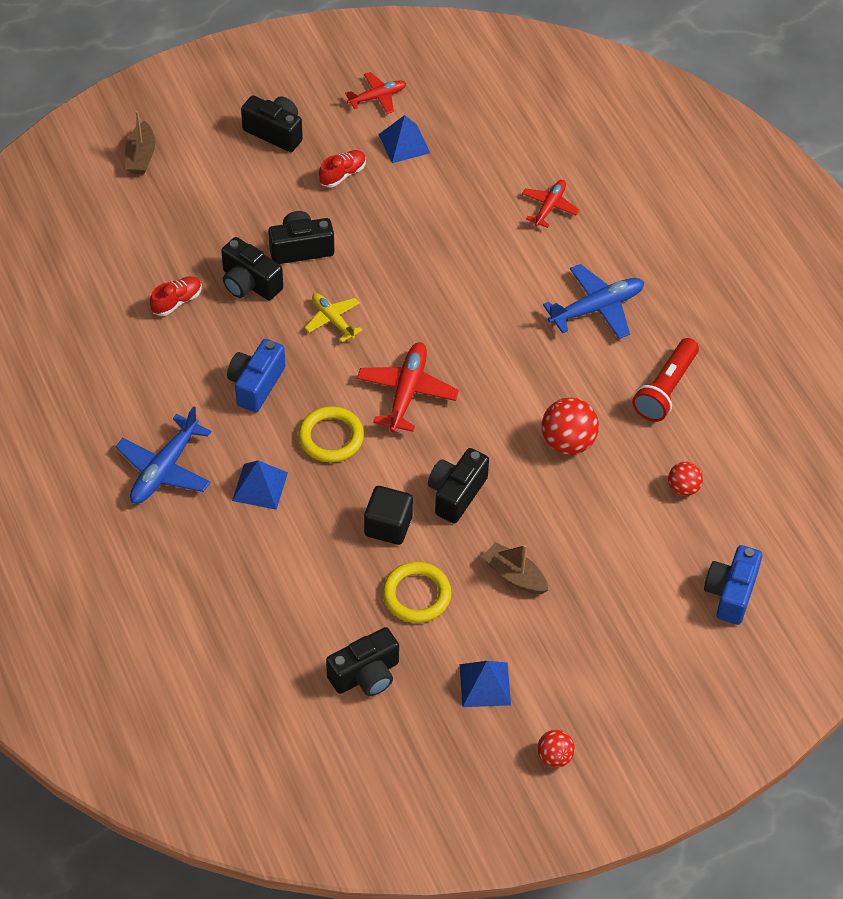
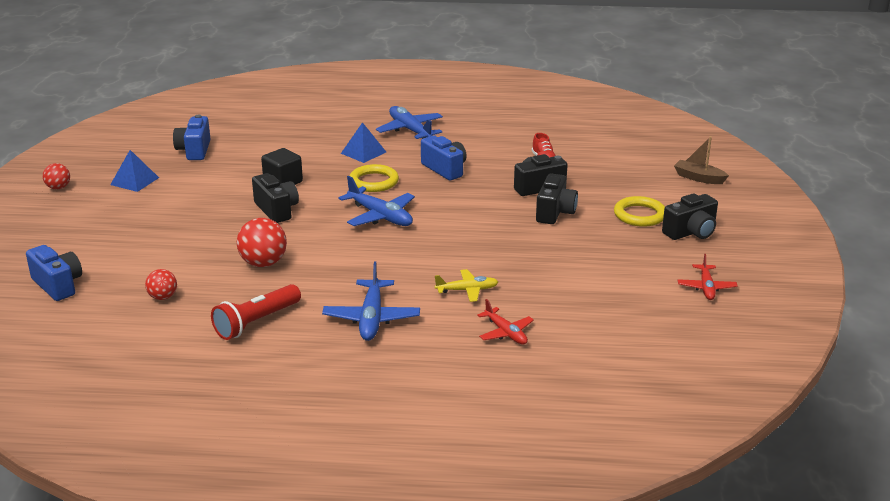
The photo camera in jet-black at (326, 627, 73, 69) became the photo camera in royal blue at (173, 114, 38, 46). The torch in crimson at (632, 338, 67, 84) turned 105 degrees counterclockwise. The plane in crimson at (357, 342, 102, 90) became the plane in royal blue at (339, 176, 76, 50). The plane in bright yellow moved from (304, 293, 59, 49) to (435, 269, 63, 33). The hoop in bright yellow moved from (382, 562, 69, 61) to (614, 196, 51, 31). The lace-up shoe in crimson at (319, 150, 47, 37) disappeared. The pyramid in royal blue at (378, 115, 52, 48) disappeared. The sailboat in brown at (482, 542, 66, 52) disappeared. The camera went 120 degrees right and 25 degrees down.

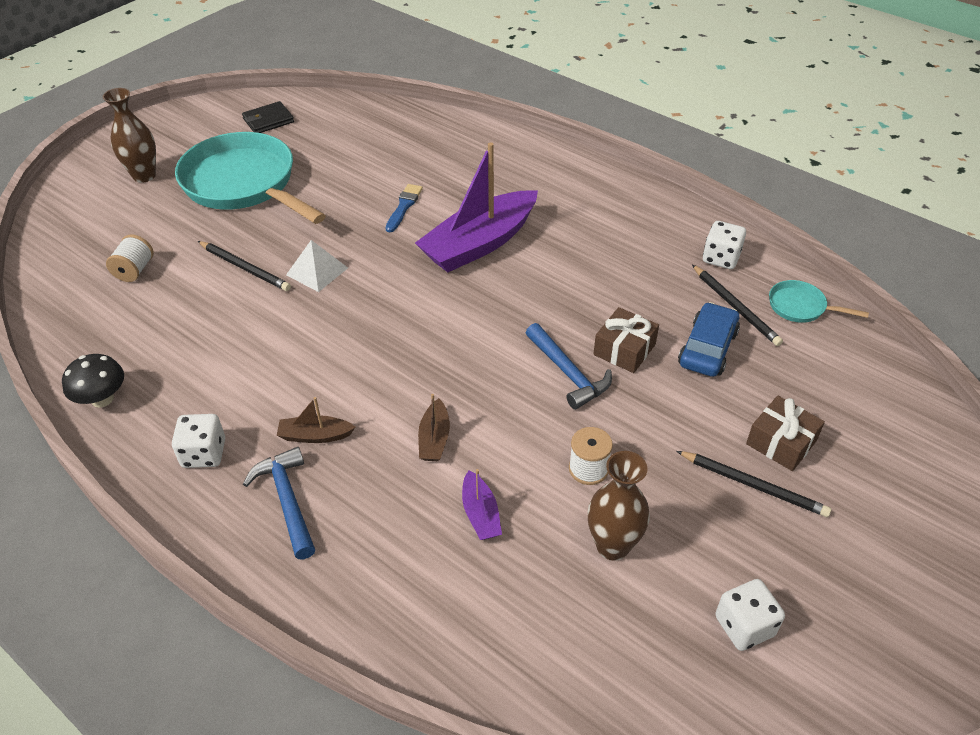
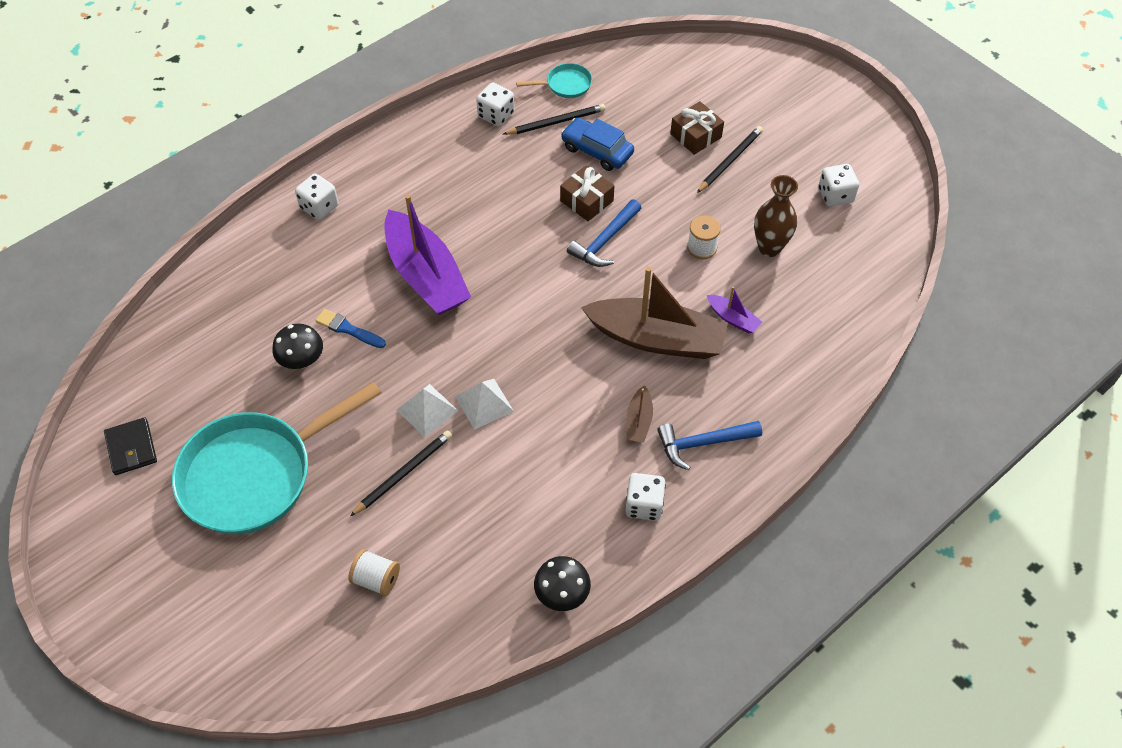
The fungus in jet-black at (272, 324, 51, 45) appeared. The game die in snow-white at (295, 173, 44, 47) appeared. The pyramid in snow-white at (455, 379, 59, 51) appeared. The frying pan in turquoise at (769, 280, 100, 43) turned 135 degrees counterclockwise. The carpenter's hammer in royal blue at (526, 323, 86, 87) turned 150 degrees clockwise. The sailboat in brown at (418, 394, 32, 67) changed to 2.30 times the size. The sailboat in royal purple at (462, 469, 40, 71) turned 45 degrees clockwise. The tall vase in brown at (103, 88, 53, 95) disappeared. The camera went 80 degrees left and 10 degrees up.

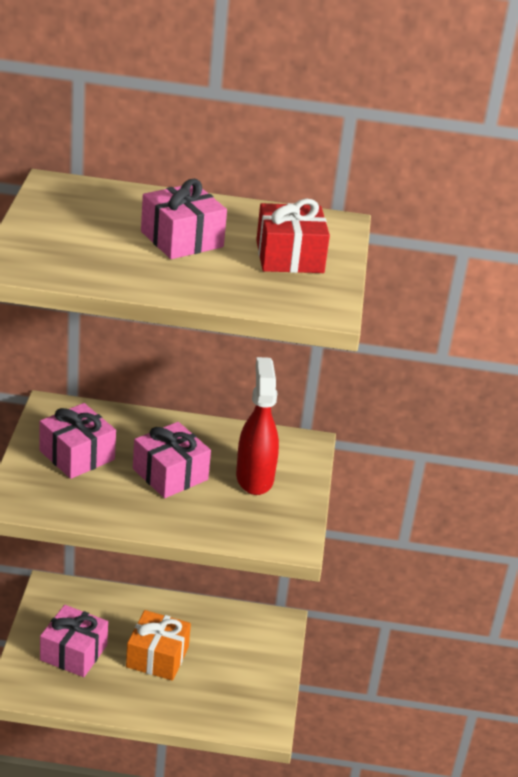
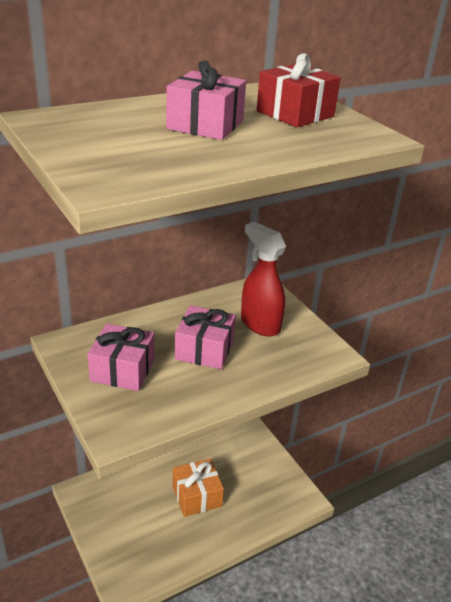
The wrapped gift in rosy at (40, 605, 68, 72) disappeared. The camera went 35 degrees left and 0 degrees up.

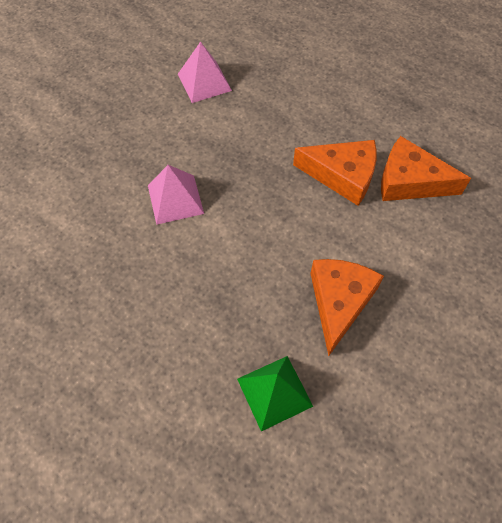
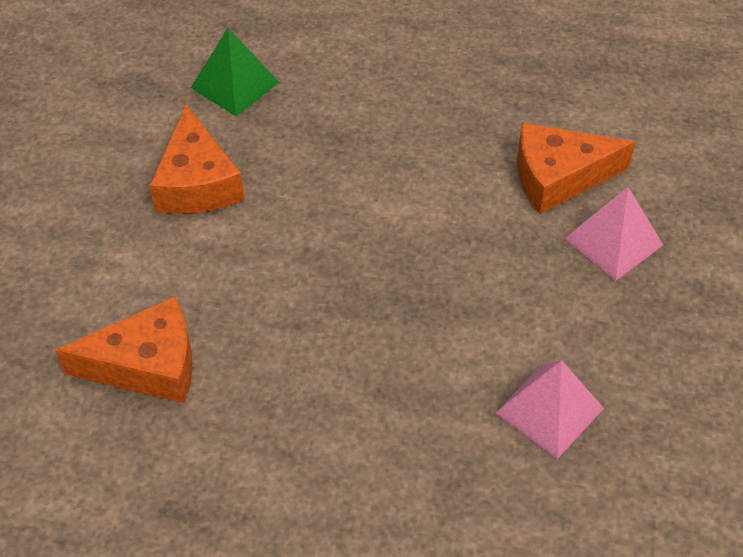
The cheese in orange moved from (293, 140, 84, 66) to (517, 122, 119, 92). The pyramid in rosy moved from (148, 165, 56, 60) to (564, 187, 99, 94). The camera went 155 degrees right and 10 degrees down.

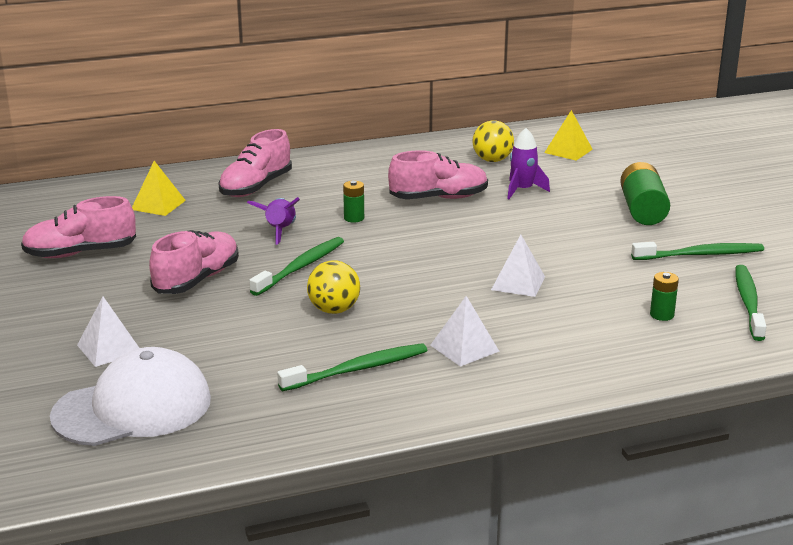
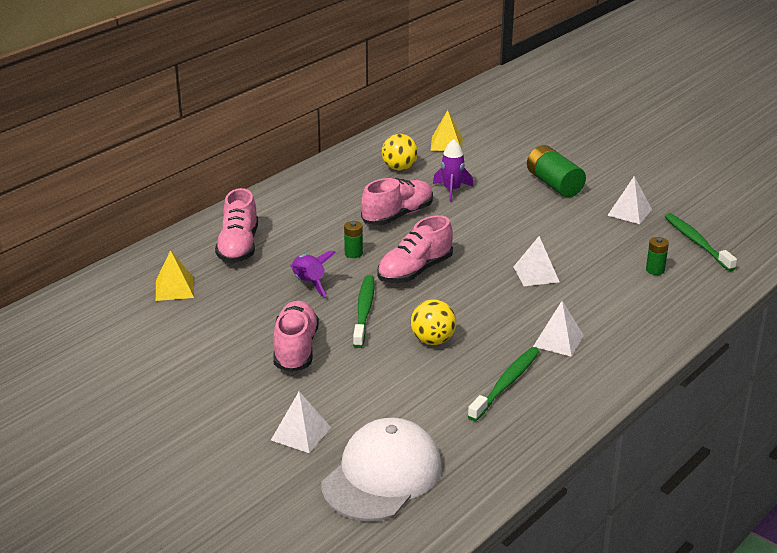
The lace-up shoe in rosy moved from (21, 196, 115, 62) to (377, 215, 76, 68). The toothbrush in green at (631, 242, 133, 18) was replaced by the pyramid in snow-white at (607, 176, 45, 48). The camera went 30 degrees left and 5 degrees up.

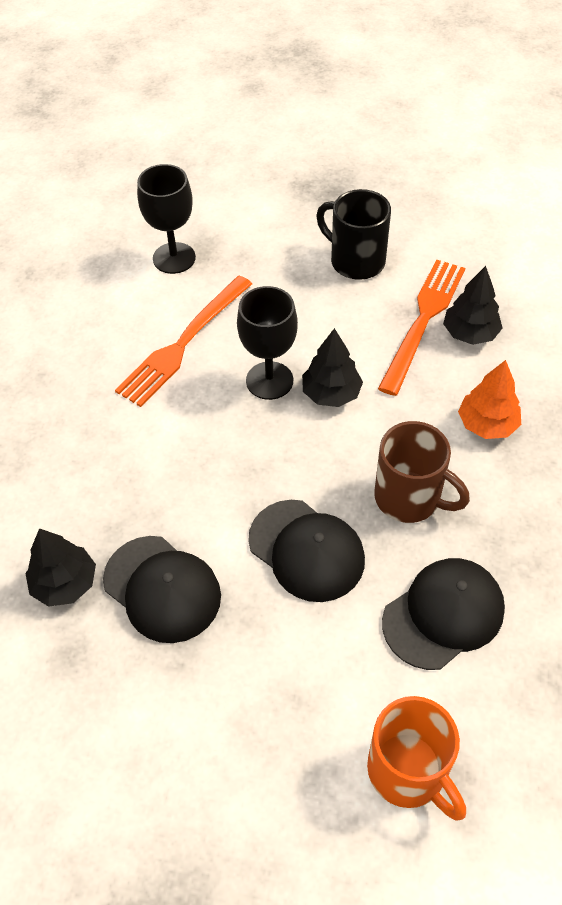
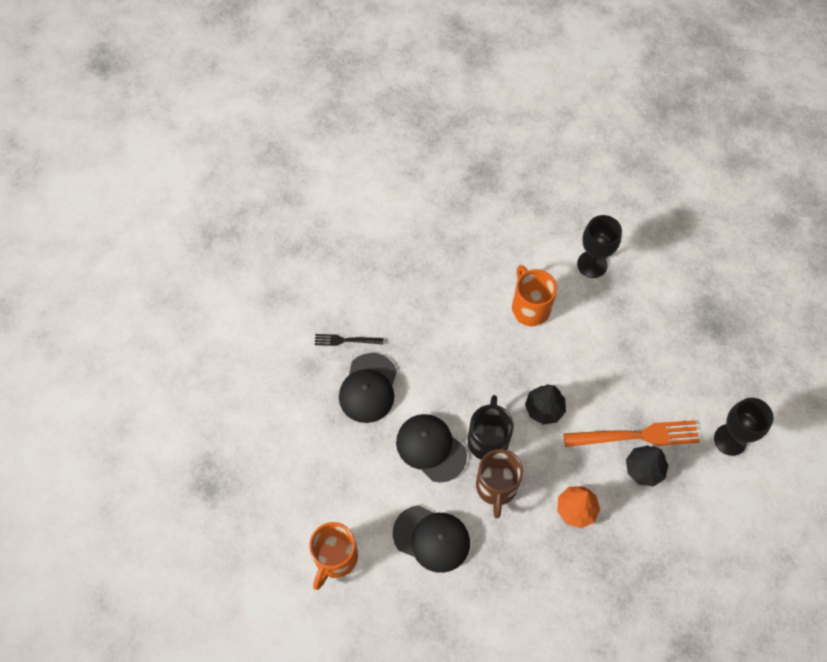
The toy tree in jet-black at (25, 528, 71, 79) was replaced by the dinner fork in jet-black at (315, 334, 69, 12). The peaked cap in jet-black at (248, 500, 117, 102) turned 120 degrees clockwise. The mug in jet-black moved from (316, 189, 75, 91) to (468, 395, 46, 65). The dinner fork in orange at (115, 276, 137, 131) was replaced by the mug in orange at (512, 265, 45, 61). The wine glass in jet-black moved from (237, 286, 61, 114) to (714, 398, 59, 58). The camera went 60 degrees right and 10 degrees up.

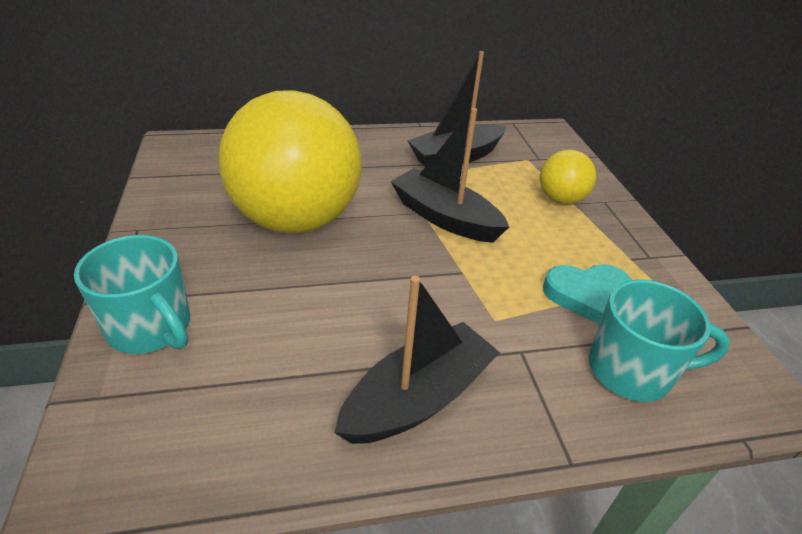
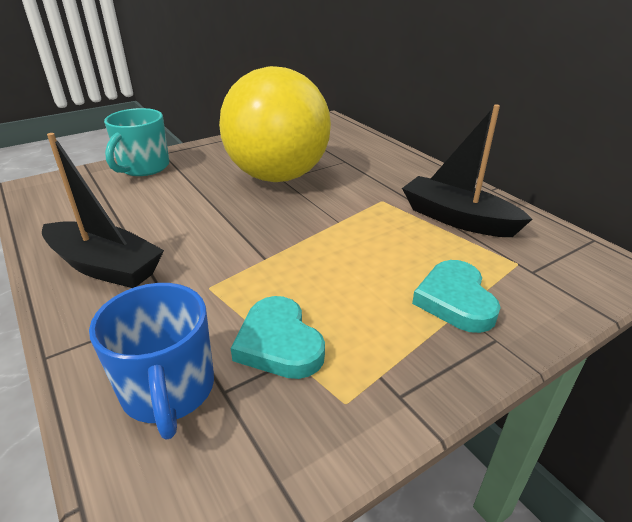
The mug in turquoise at (589, 280, 141, 122) became the mug in royal blue at (89, 283, 125, 157). The play ball in bright yellow at (540, 150, 56, 54) was replaced by the heart shape in turquoise at (412, 260, 89, 73). The sailboat in jet-black at (390, 108, 119, 135) disappeared. The camera went 70 degrees right and 5 degrees down.

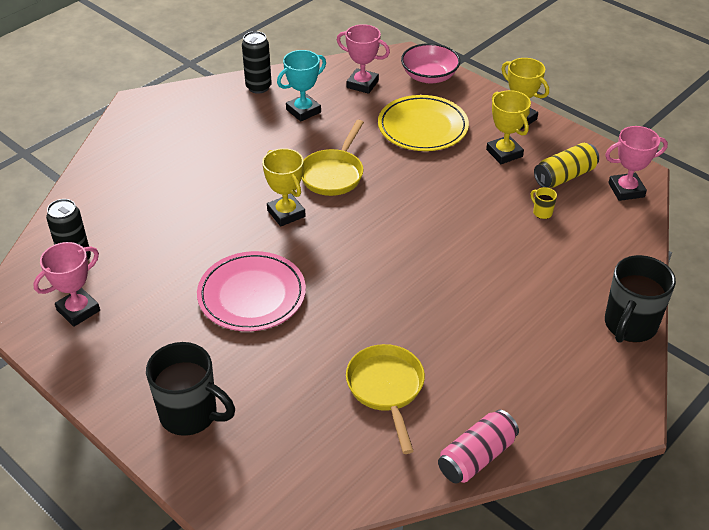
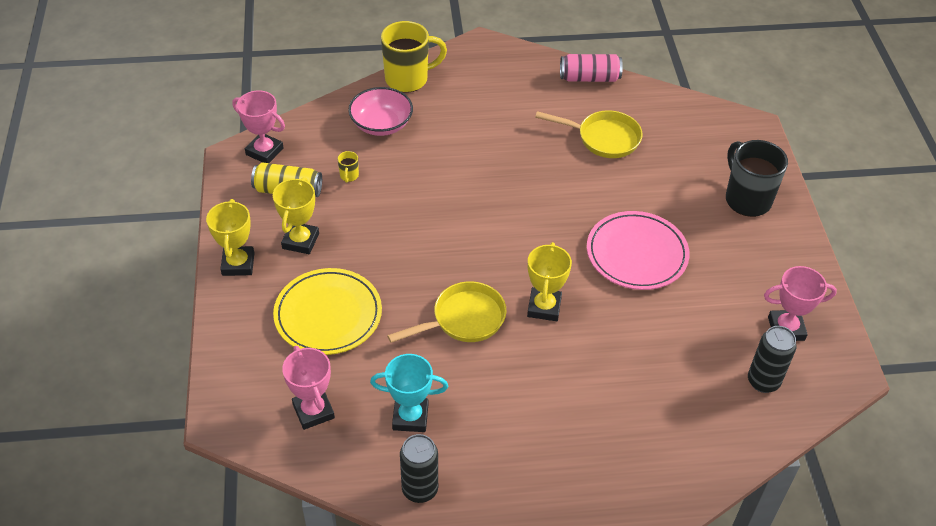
The bowl in rosy moved from (401, 43, 59, 41) to (348, 87, 65, 49). The mug in jet-black at (605, 255, 71, 88) became the mug in bright yellow at (381, 21, 66, 72). The frying pan in bright yellow at (346, 344, 79, 110) turned 105 degrees counterclockwise. The camera went 140 degrees left and 5 degrees up.

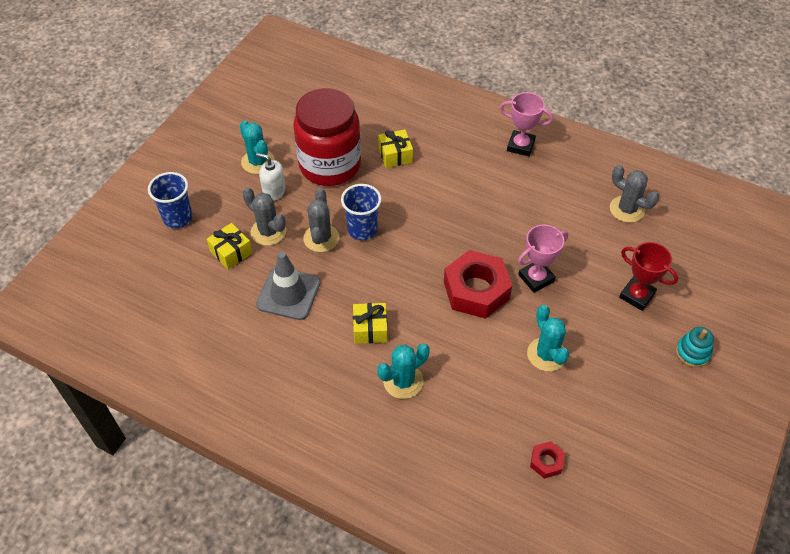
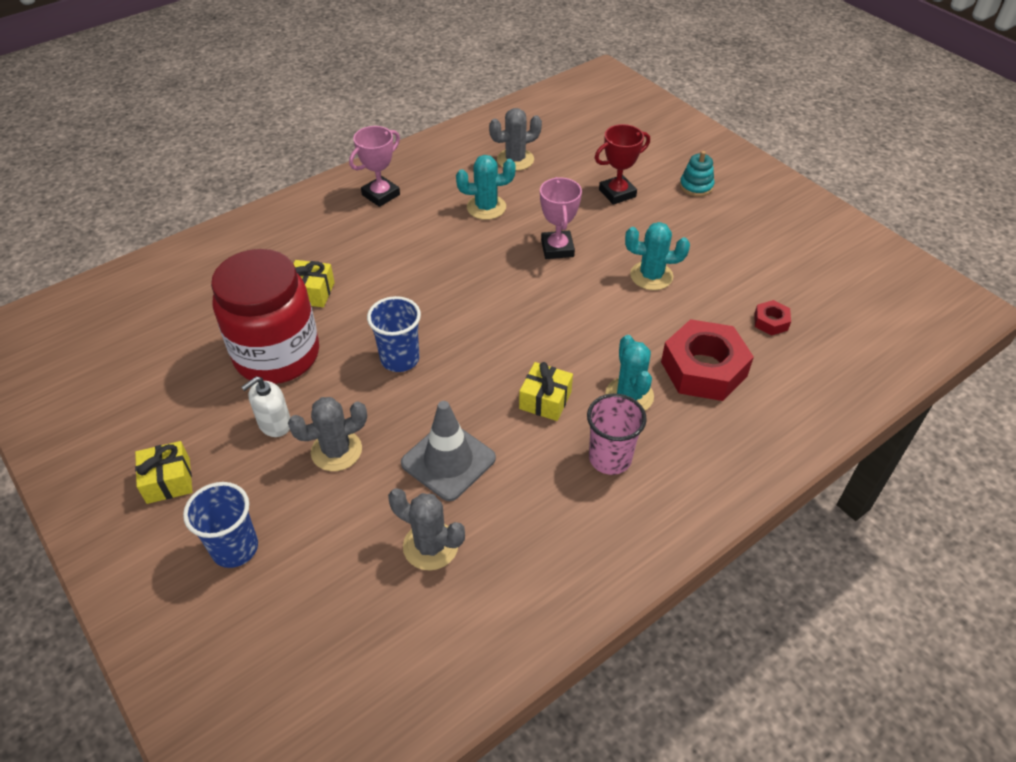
The wrapped gift in bright yellow moved from (207, 223, 46, 47) to (135, 441, 57, 63). The saguaro cactus in grey moved from (303, 188, 36, 64) to (388, 488, 77, 83). The saguaro cactus in turquoise moved from (240, 121, 35, 53) to (456, 155, 60, 65). The cup in rosy at (587, 393, 60, 82) appeared. The hex nut in crimson moved from (444, 250, 68, 69) to (661, 319, 93, 82). The camera went 65 degrees left and 5 degrees down.

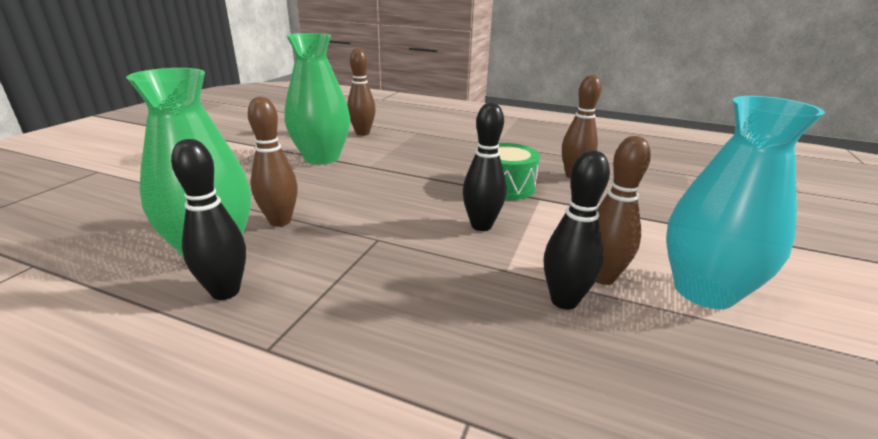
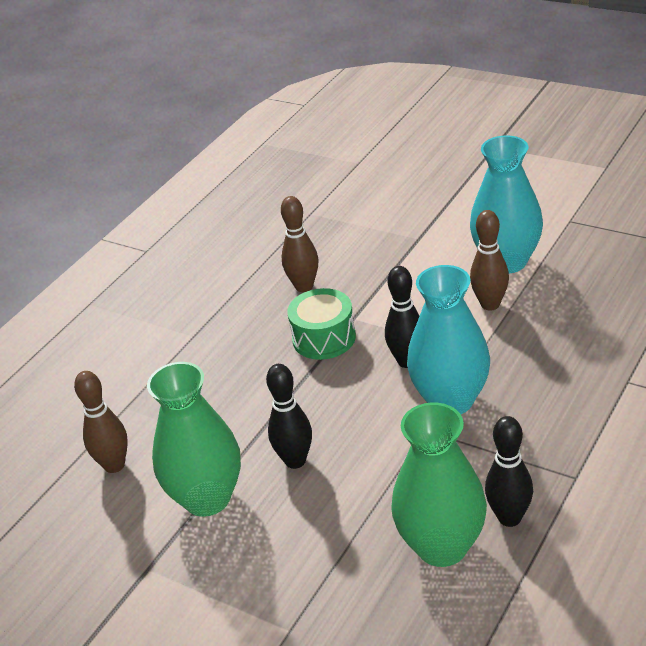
The tenpin in jet-black moved from (544, 150, 66, 160) to (266, 364, 46, 105). The tall vase in turquoise at (407, 265, 83, 149) appeared. The tenpin in brown at (248, 97, 50, 130) disappeared. The camera went 75 degrees left and 10 degrees up.

